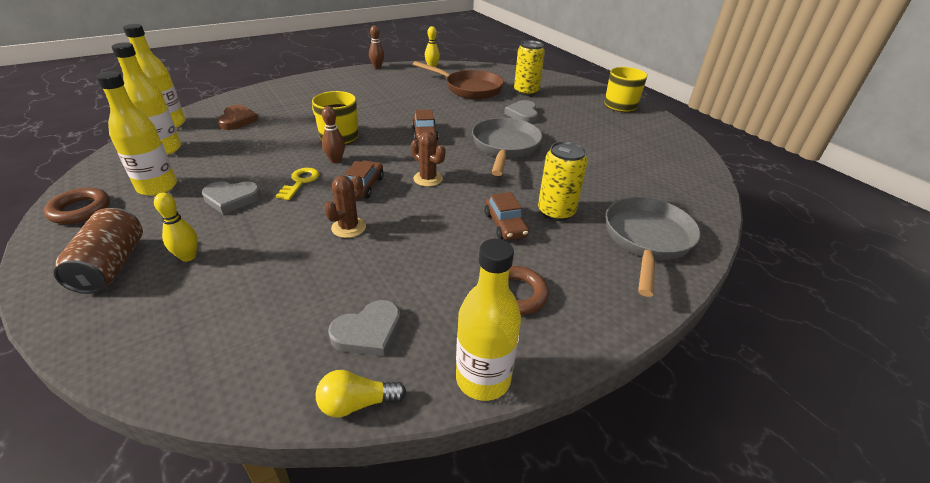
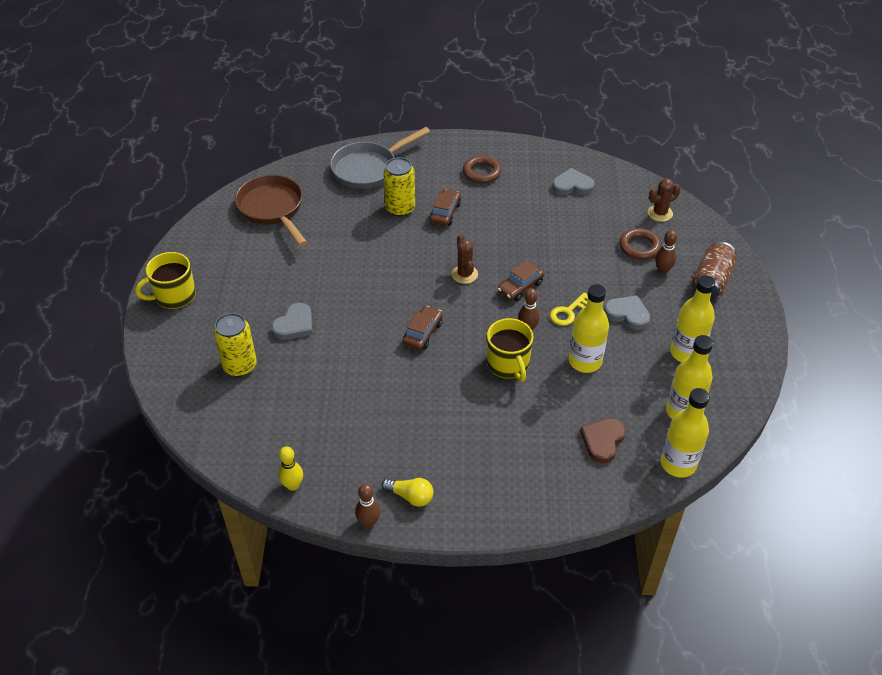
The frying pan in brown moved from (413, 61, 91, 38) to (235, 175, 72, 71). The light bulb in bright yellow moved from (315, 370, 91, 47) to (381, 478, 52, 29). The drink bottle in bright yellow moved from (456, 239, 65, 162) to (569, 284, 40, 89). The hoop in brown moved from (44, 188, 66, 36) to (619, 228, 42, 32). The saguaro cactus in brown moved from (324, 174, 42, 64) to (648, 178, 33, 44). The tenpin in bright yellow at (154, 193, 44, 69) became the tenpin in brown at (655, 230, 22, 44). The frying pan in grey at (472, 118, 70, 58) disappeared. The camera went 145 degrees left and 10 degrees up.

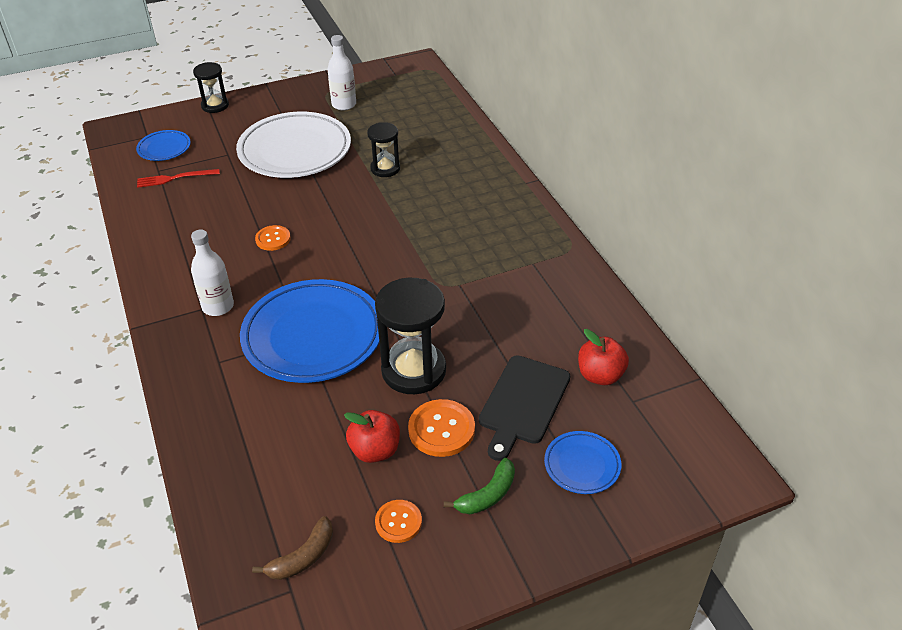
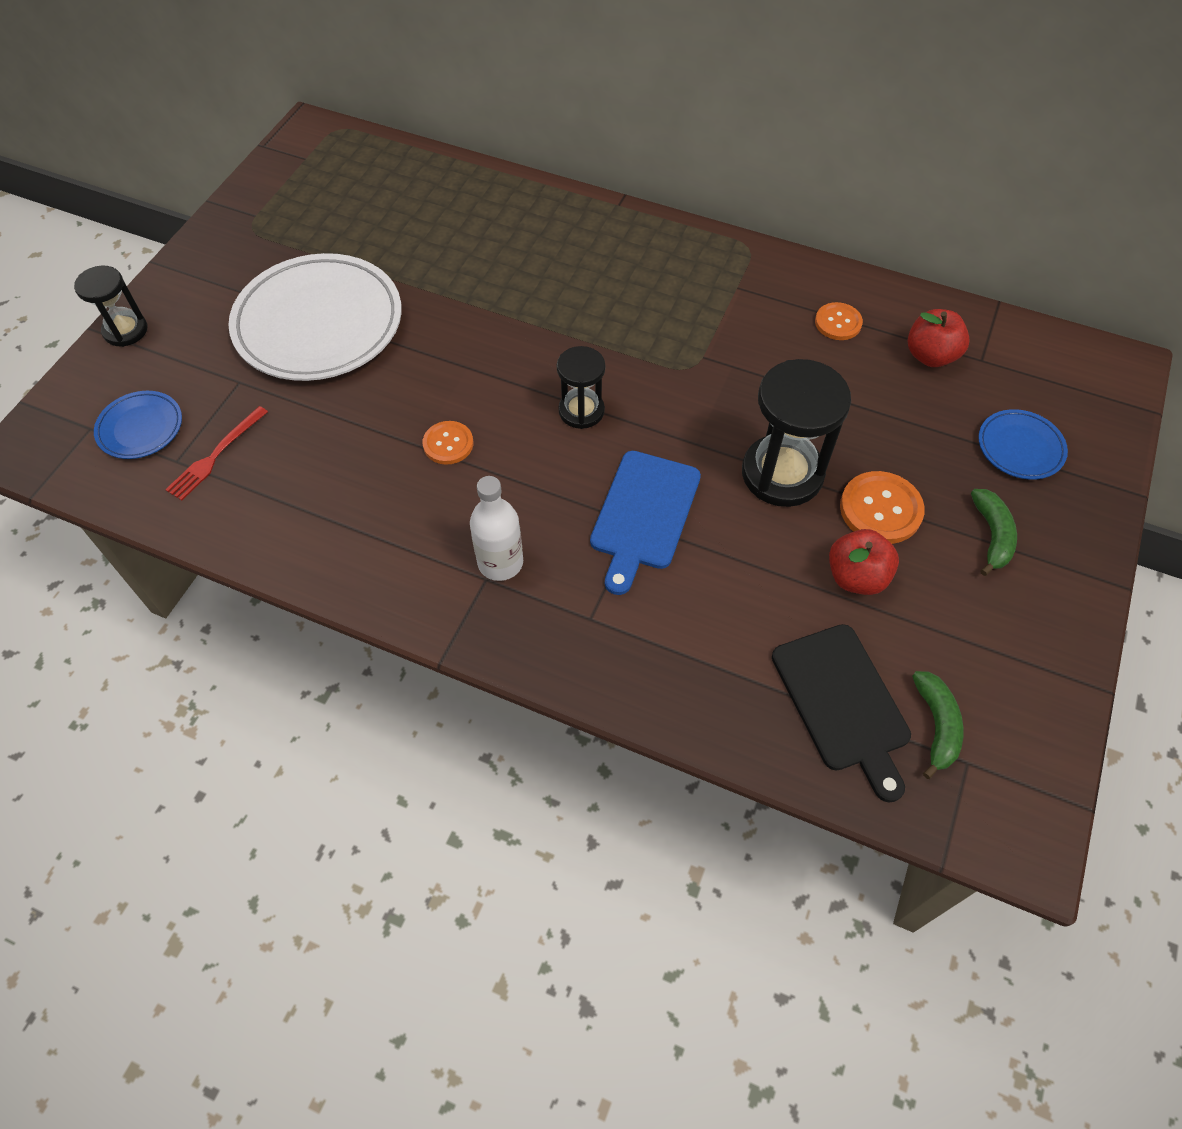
The hourglass in jet-black moved from (367, 122, 33, 55) to (557, 346, 48, 83). The plate in royal blue at (240, 279, 139, 104) was replaced by the cutting board in royal blue at (590, 451, 111, 144). The cutting board in jet-black moved from (479, 355, 91, 106) to (772, 624, 139, 179). The sewing button in orange moved from (375, 500, 47, 43) to (815, 302, 48, 38). The toy banana in brown at (252, 516, 81, 64) became the toy banana in green at (912, 671, 51, 108). The drink bottle in snow-white at (327, 35, 29, 75) disappeared. The camera went 45 degrees left and 15 degrees up.

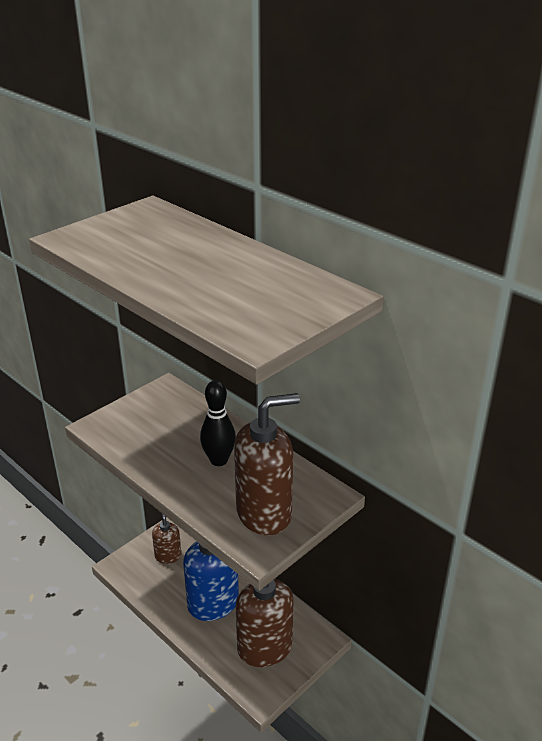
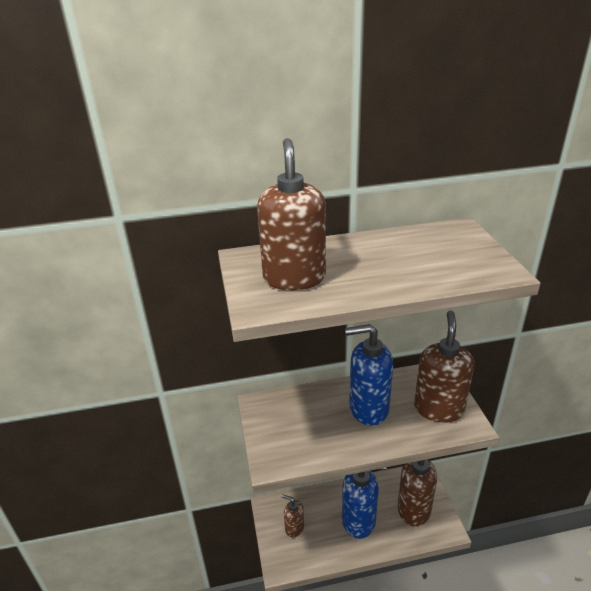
The pump bottle in brown at (257, 138, 69, 152) appeared. The tenpin in jet-black at (200, 380, 36, 86) was replaced by the pump bottle in royal blue at (345, 324, 48, 102). The camera went 55 degrees left and 0 degrees up.

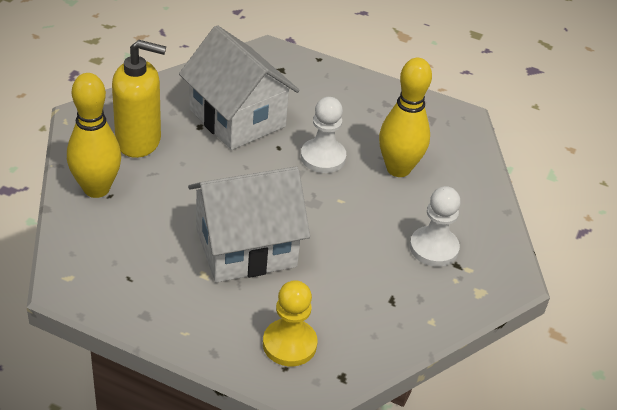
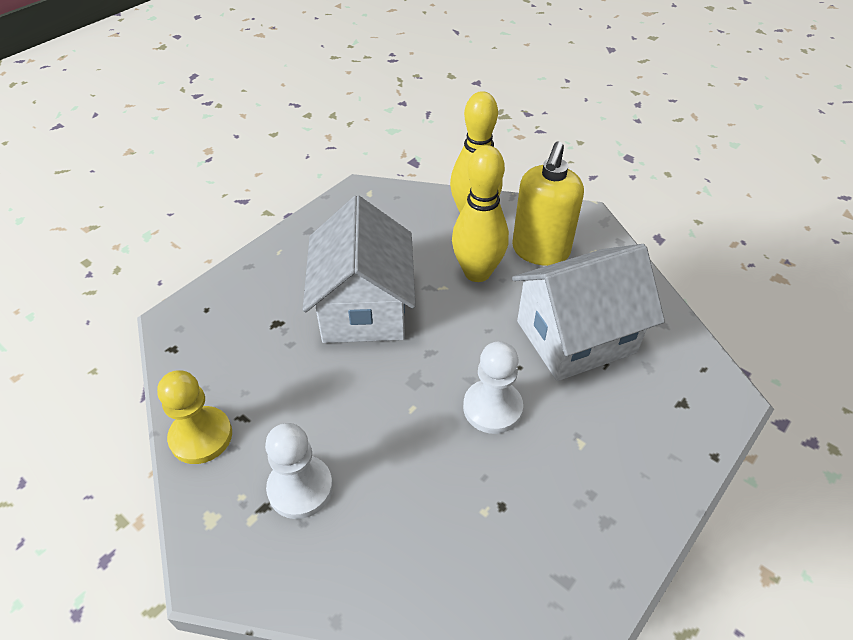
The pawn in bright yellow moved from (263, 280, 55, 86) to (157, 371, 75, 93). The tenpin in bright yellow moved from (379, 58, 53, 119) to (452, 145, 57, 137). The camera went 110 degrees right and 5 degrees up.

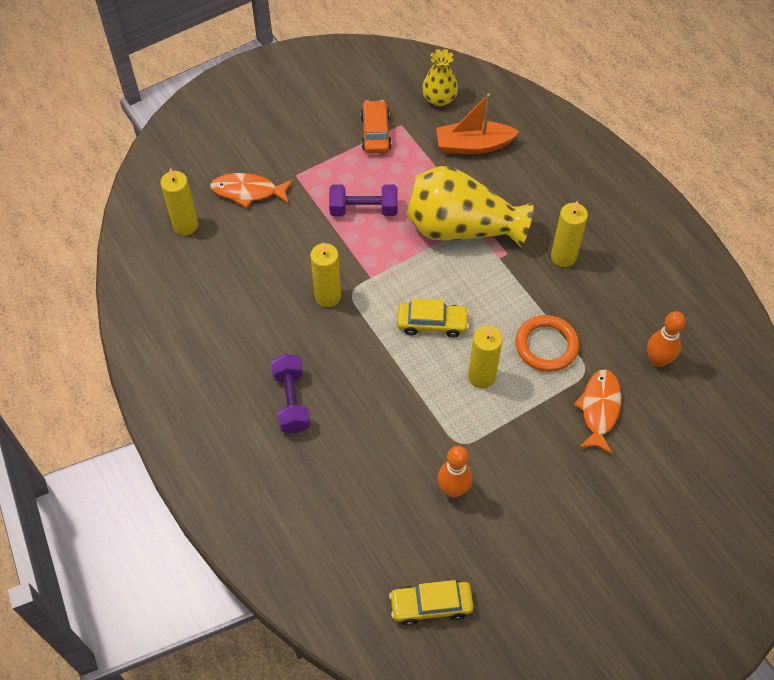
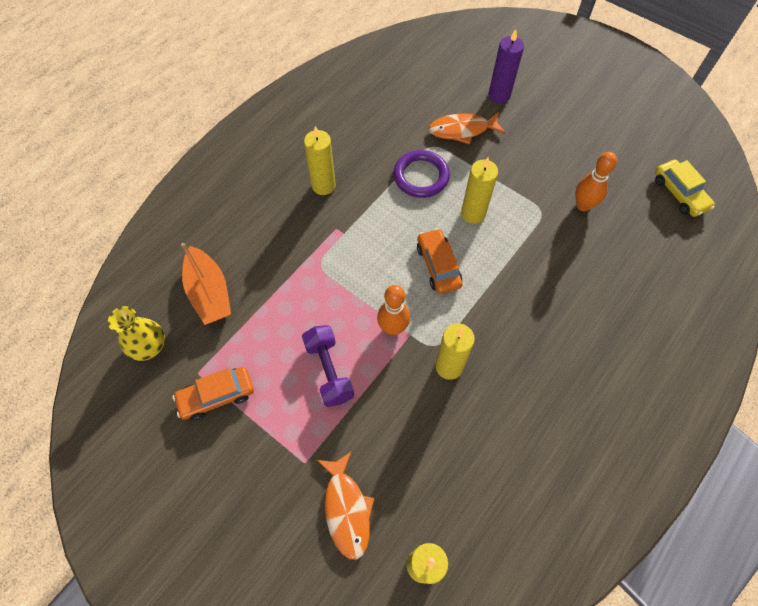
The tenpin in orange moved from (647, 311, 39, 56) to (377, 285, 33, 50). The hoop in orange at (515, 315, 64, 57) became the hoop in royal purple at (393, 150, 57, 48). The automobile in bright yellow at (397, 298, 72, 40) became the automobile in orange at (417, 228, 46, 66). The wax candle in royal purple at (489, 29, 35, 74) appeared. The hand weight in royal purple at (271, 354, 40, 79) disappeared. The tall vase in bright yellow at (406, 166, 128, 81) disappeared. The camera went 110 degrees left and 5 degrees up.

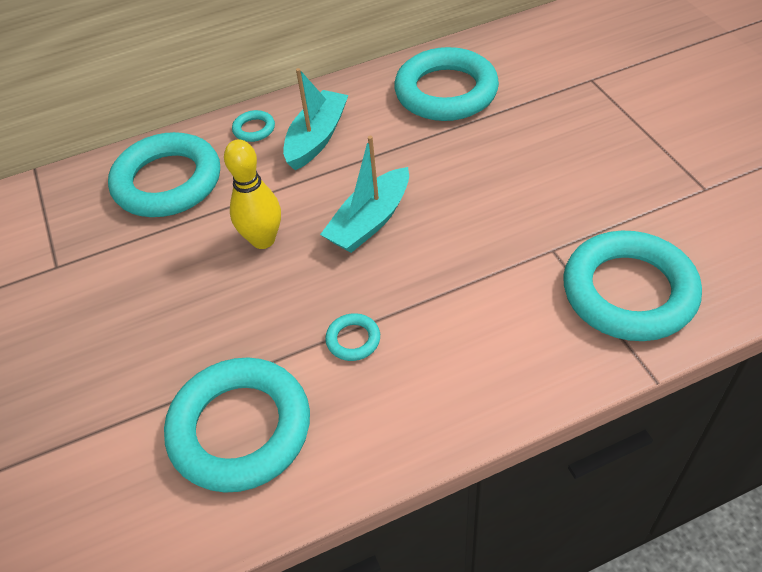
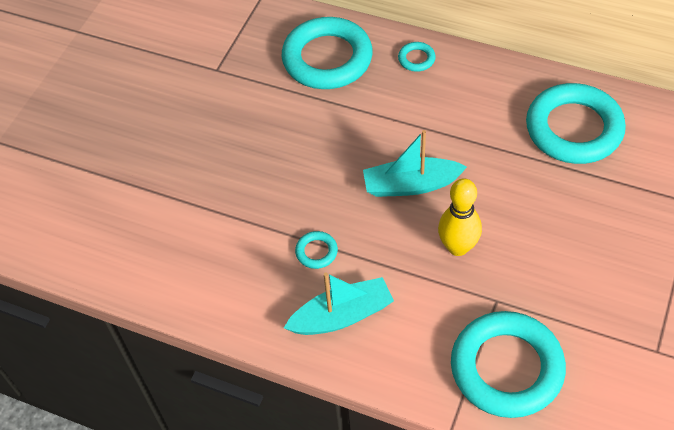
The sailboat in turquoise moved from (283, 68, 66, 102) to (284, 272, 110, 63). The tenpin in bright yellow moved from (224, 140, 57, 109) to (438, 178, 44, 78). The hoop in turquoise at (164, 358, 146, 135) disappeared. The camera went 45 degrees right and 5 degrees up.

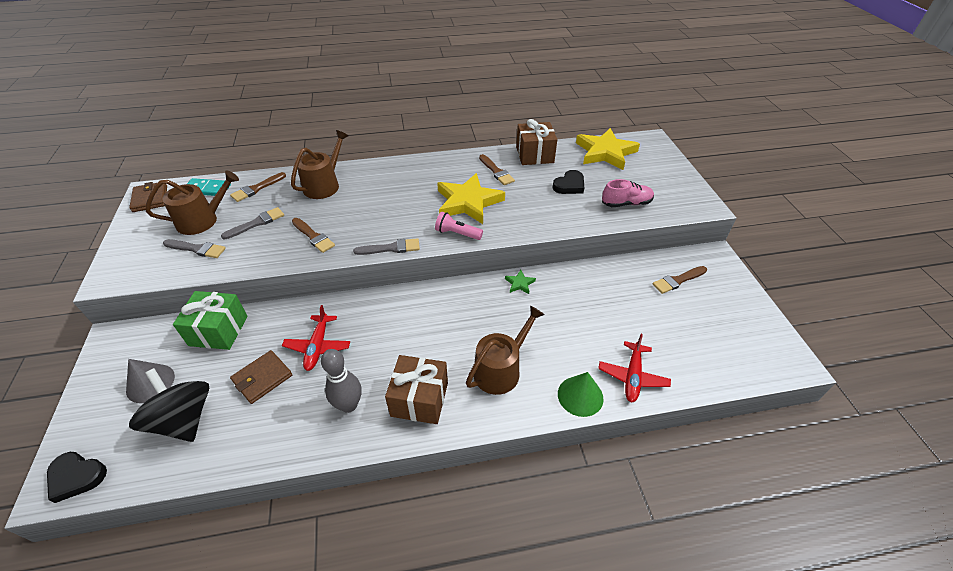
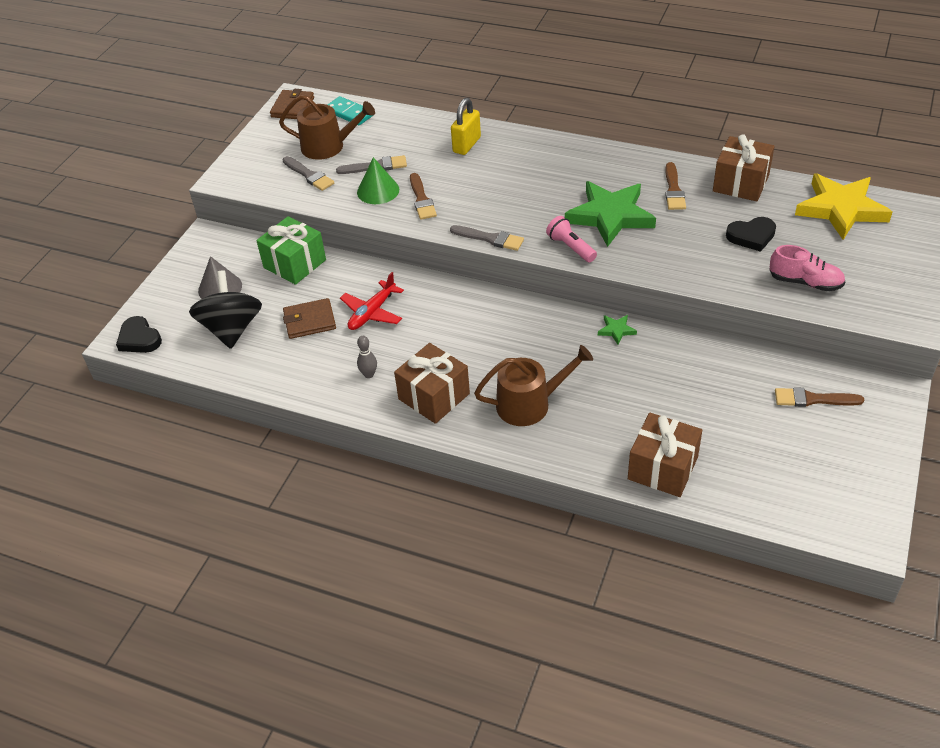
The cone shape in green moved from (558, 372, 46, 45) to (357, 157, 42, 47). The tenpin in grey at (321, 349, 41, 64) changed to 0.57 times the size. The sprinkling can in brown at (291, 130, 57, 69) was replaced by the lock in bright yellow at (451, 98, 30, 57). The star shape in bright yellow at (437, 173, 68, 51) became the star shape in green at (565, 181, 91, 66). The plane in crimson at (598, 334, 73, 69) was replaced by the wrapped gift in brown at (628, 412, 74, 85). The brush in brown at (230, 172, 56, 30) disappeared. The camera went 35 degrees right and 0 degrees up.

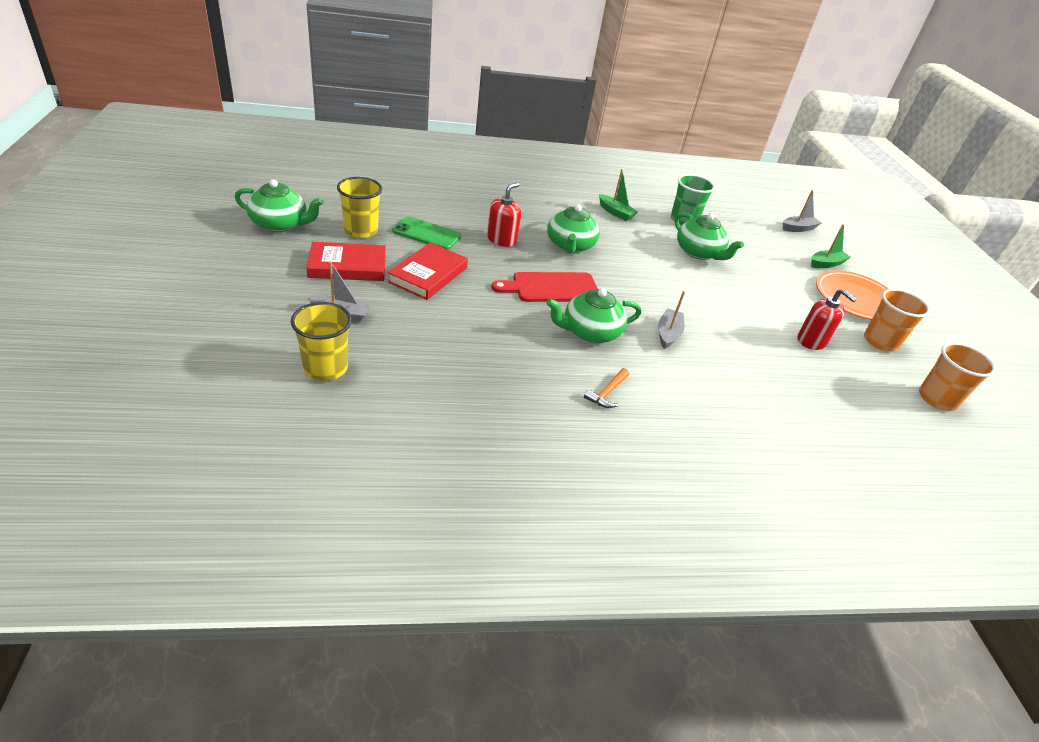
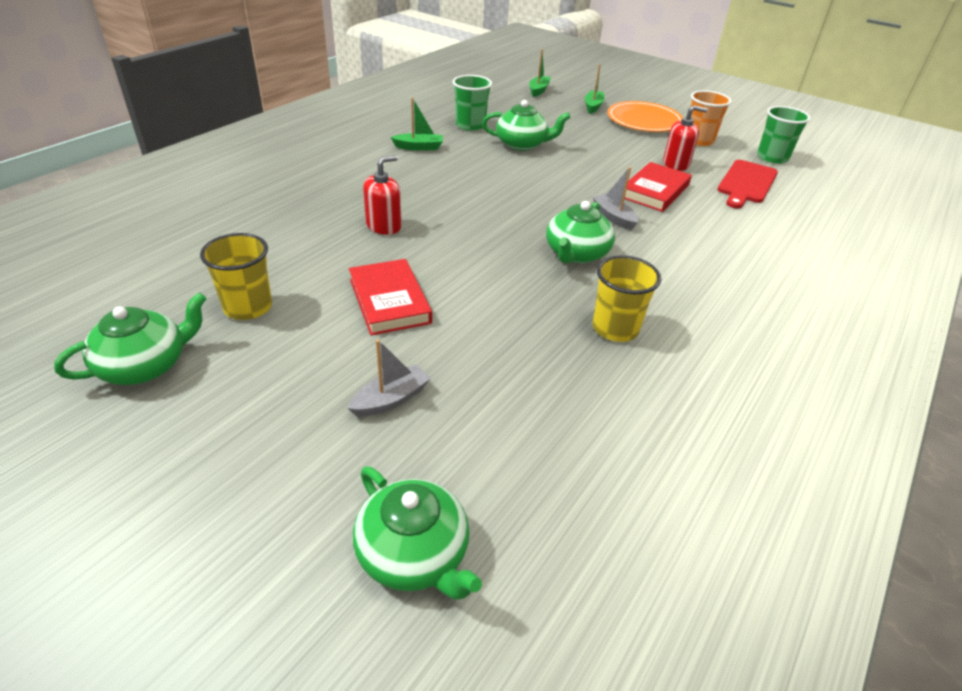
The tea pot in green moved from (547, 204, 53, 49) to (353, 466, 129, 134). The pump bottle in crimson at (487, 183, 34, 64) turned 60 degrees clockwise. The sailboat in grey at (783, 190, 38, 42) became the sailboat in green at (529, 49, 22, 48). The cup in bright yellow moved from (291, 302, 61, 79) to (593, 255, 69, 87). The hardback in crimson moved from (306, 242, 80, 39) to (625, 162, 67, 50). The cutting board in crimson moved from (491, 272, 107, 30) to (717, 160, 61, 49). The cup in orange at (919, 343, 77, 68) became the cup in green at (757, 106, 54, 58). The smartphone in green at (393, 216, 68, 34) disappeared. The carpenter's hammer in orange at (584, 368, 45, 40) disappeared. The camera went 45 degrees left and 0 degrees up.

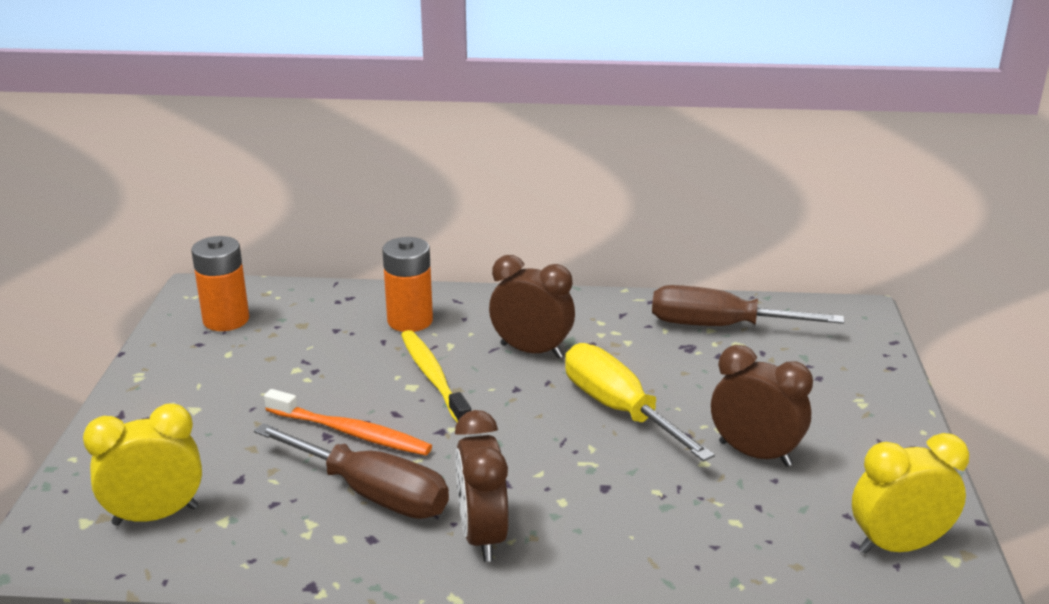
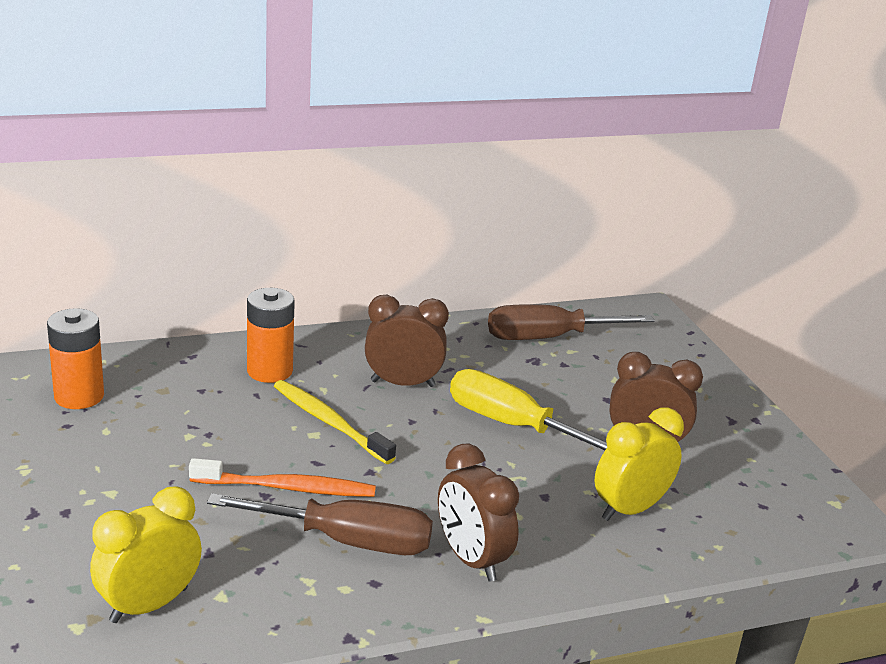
The clock in bright yellow moved from (852, 433, 117, 121) to (594, 407, 90, 114). The camera went 25 degrees left and 0 degrees up.

